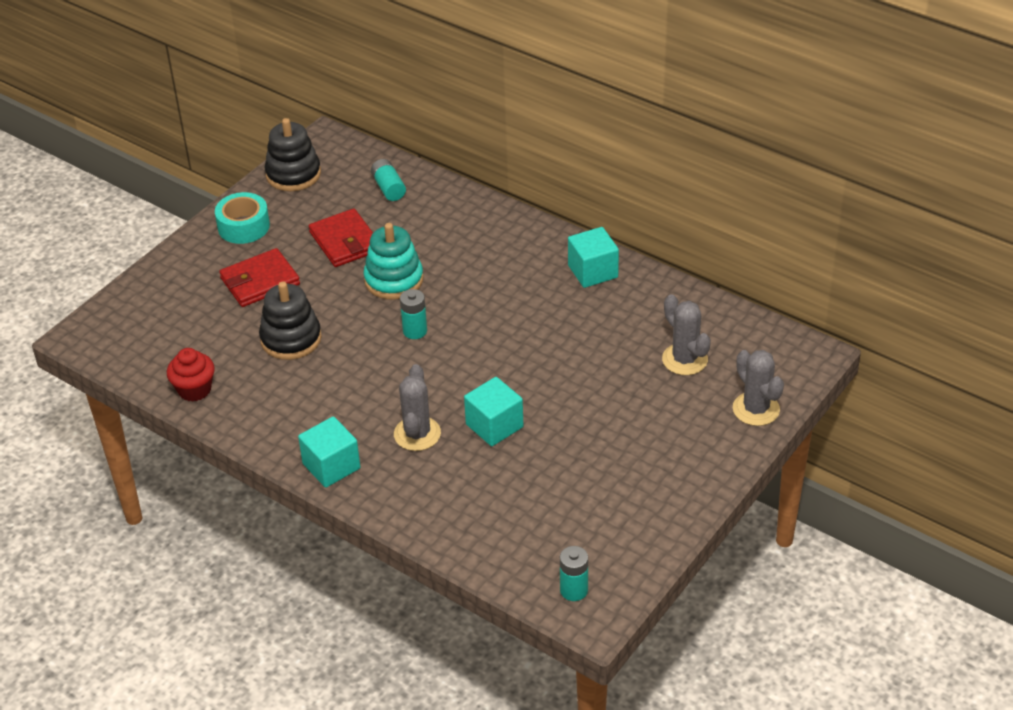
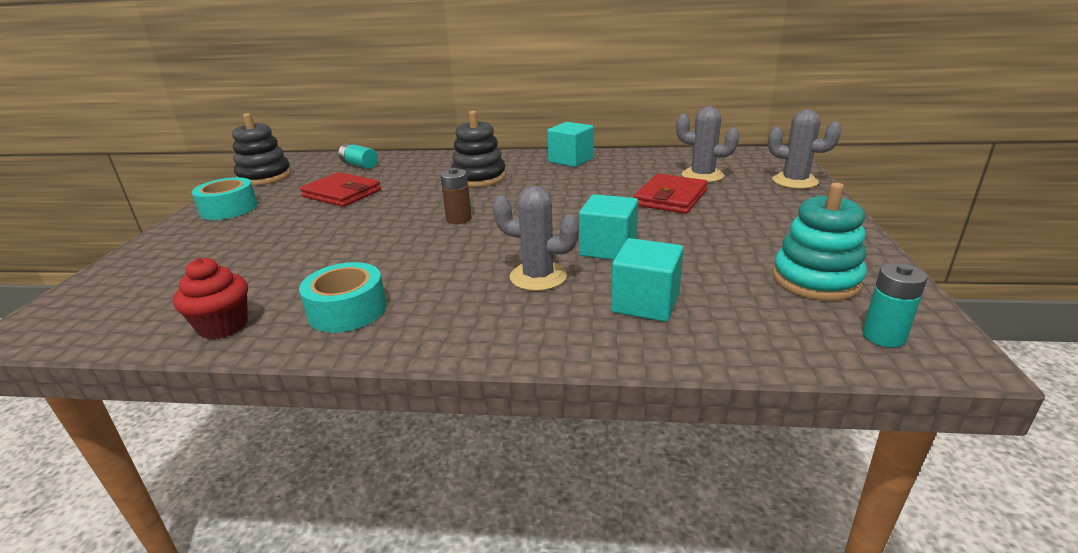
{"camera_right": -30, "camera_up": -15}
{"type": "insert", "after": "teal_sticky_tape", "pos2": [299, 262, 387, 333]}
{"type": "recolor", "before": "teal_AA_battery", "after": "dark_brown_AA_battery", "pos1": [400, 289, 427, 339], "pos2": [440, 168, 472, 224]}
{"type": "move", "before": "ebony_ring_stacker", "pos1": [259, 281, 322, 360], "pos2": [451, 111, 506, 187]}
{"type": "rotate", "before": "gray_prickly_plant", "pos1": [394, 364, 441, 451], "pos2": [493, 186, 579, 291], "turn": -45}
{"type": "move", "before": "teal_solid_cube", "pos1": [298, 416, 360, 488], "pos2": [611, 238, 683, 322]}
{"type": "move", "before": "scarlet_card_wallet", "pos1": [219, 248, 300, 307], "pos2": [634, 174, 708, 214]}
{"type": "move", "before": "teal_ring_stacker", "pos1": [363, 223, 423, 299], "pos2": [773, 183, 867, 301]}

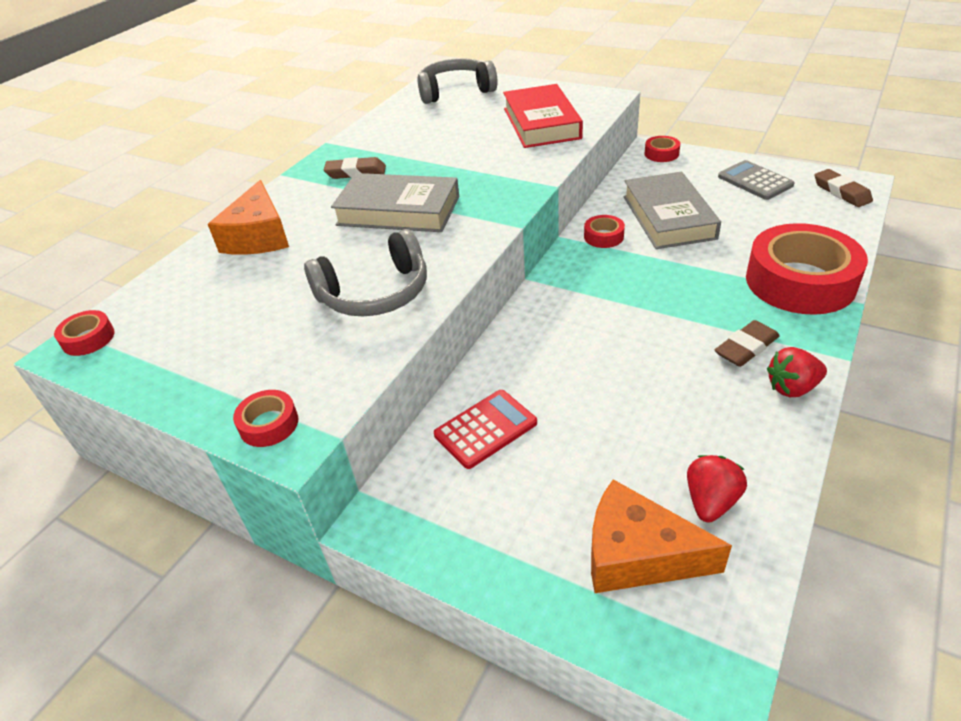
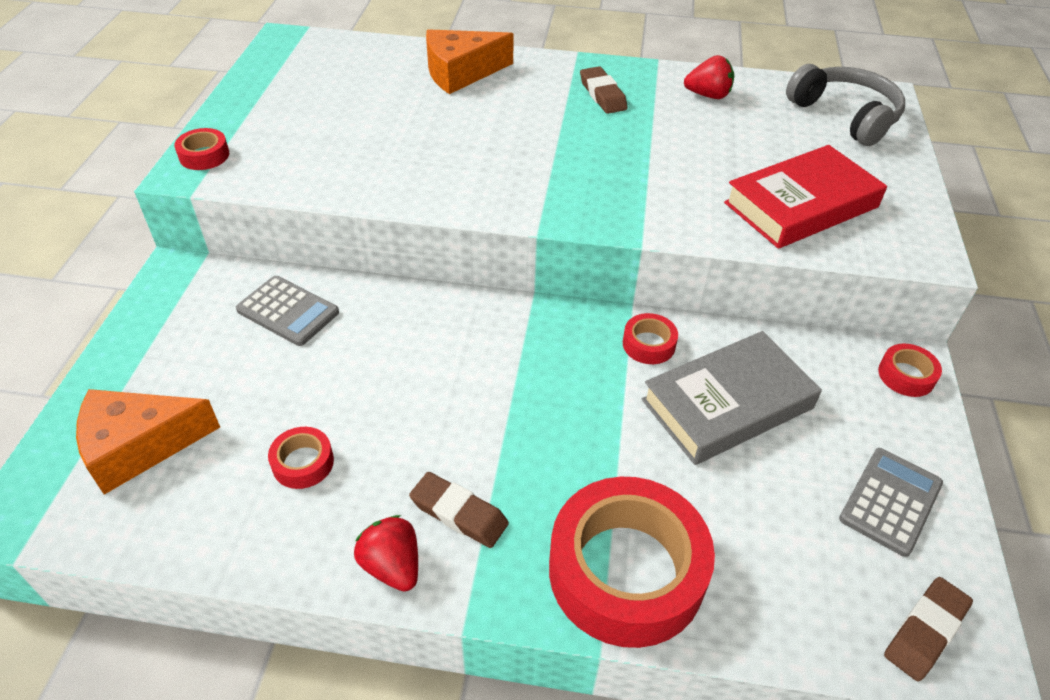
{"camera_right": 65, "camera_up": 5}
{"type": "rotate", "before": "orange-coloured_cheese_wedge", "pos1": [591, 479, 732, 593], "pos2": [76, 389, 220, 495], "turn": -105}
{"type": "recolor", "before": "scarlet_adding_machine", "after": "gray_adding_machine", "pos1": [434, 390, 537, 469], "pos2": [236, 276, 339, 346]}
{"type": "move", "before": "scarlet_sticky_tape", "pos1": [54, 310, 115, 356], "pos2": [268, 427, 334, 489]}
{"type": "move", "before": "scarlet_strawberry", "pos1": [687, 455, 747, 522], "pos2": [684, 55, 734, 99]}
{"type": "delete", "before": "gray_over-ear_headphones", "pos1": [304, 229, 427, 317]}
{"type": "delete", "before": "gray_hardback", "pos1": [331, 173, 459, 232]}

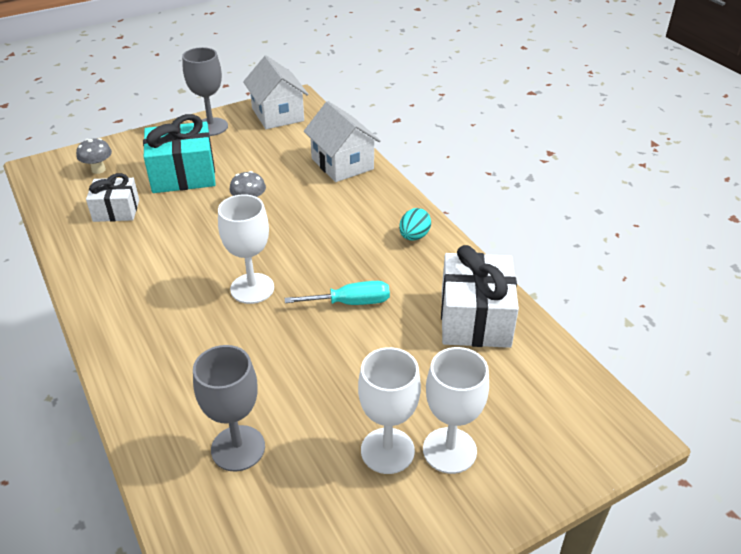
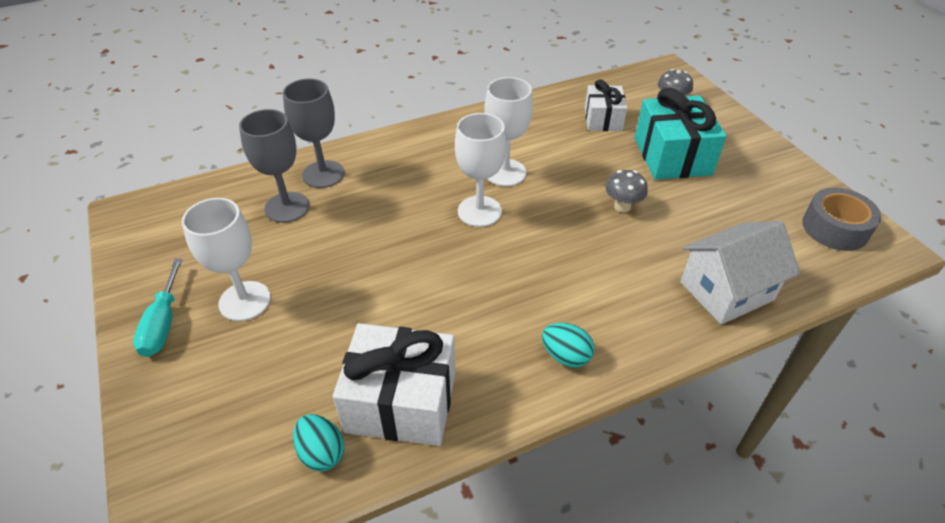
{"camera_right": 95, "camera_up": 5}
{"type": "move", "before": "teal_screwdriver", "pos1": [285, 281, 390, 305], "pos2": [133, 258, 183, 357]}
{"type": "move", "before": "gray_goblet", "pos1": [182, 47, 228, 136], "pos2": [283, 79, 345, 188]}
{"type": "insert", "after": "teal_egg", "pos2": [293, 414, 344, 471]}
{"type": "move", "before": "white_goblet", "pos1": [423, 347, 489, 474], "pos2": [484, 77, 533, 186]}
{"type": "replace", "before": "white_toy_house", "after": "gray_sticky_tape", "pos1": [243, 56, 309, 129], "pos2": [802, 188, 881, 251]}

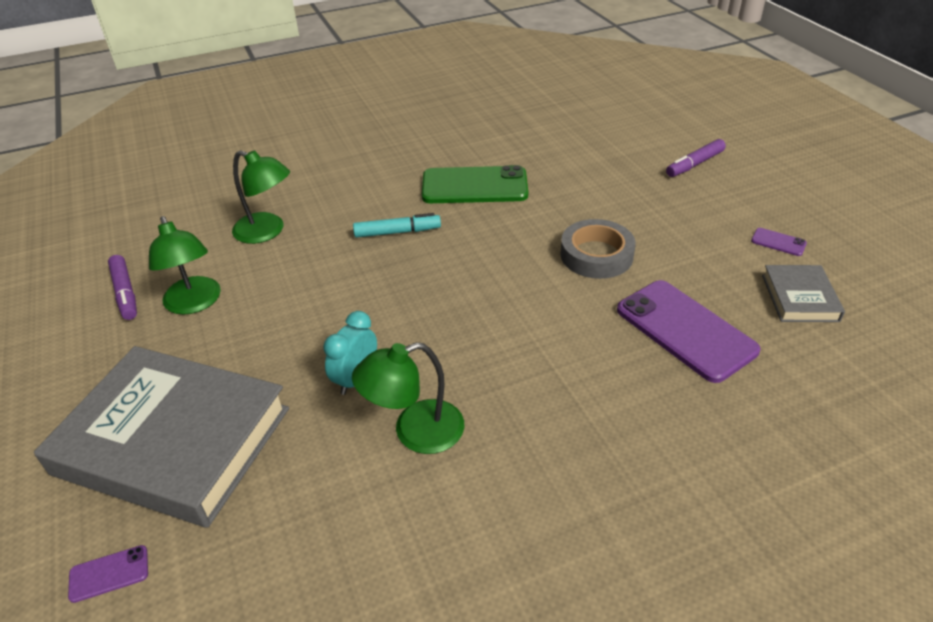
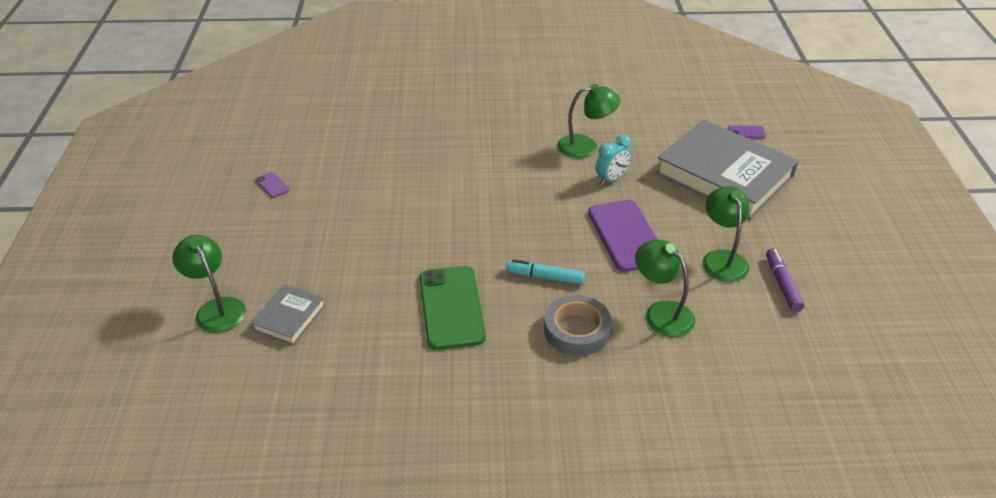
{"camera_right": -160, "camera_up": 0}
{"type": "insert", "after": "emerald_desk_lamp", "pos2": [173, 235, 246, 333]}
{"type": "move", "before": "gray_hardback", "pos1": [762, 265, 845, 322], "pos2": [251, 284, 326, 345]}
{"type": "rotate", "before": "emerald_mobile_phone", "pos1": [422, 165, 528, 203], "pos2": [419, 266, 486, 350], "turn": 60}
{"type": "move", "before": "gray_sticky_tape", "pos1": [560, 219, 636, 279], "pos2": [544, 295, 612, 356]}
{"type": "move", "before": "purple_mobile_phone", "pos1": [617, 280, 760, 383], "pos2": [588, 200, 658, 272]}
{"type": "delete", "before": "purple_marker", "pos1": [666, 139, 726, 177]}

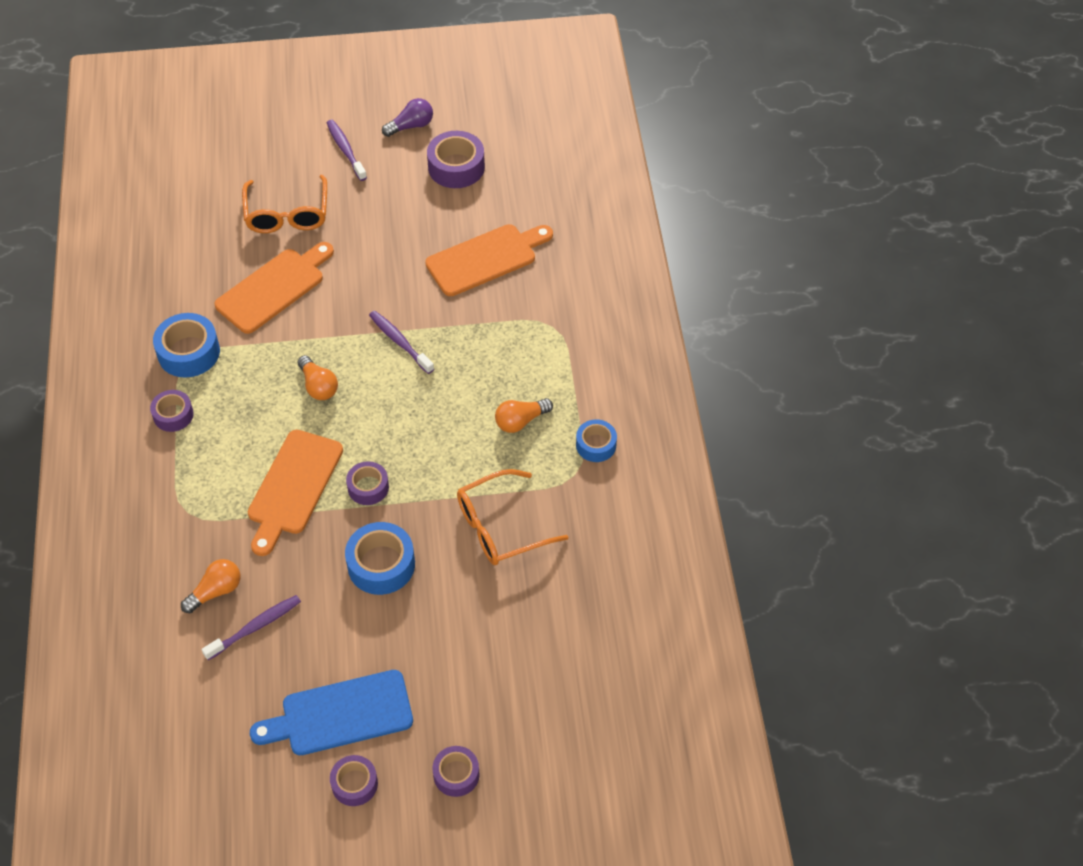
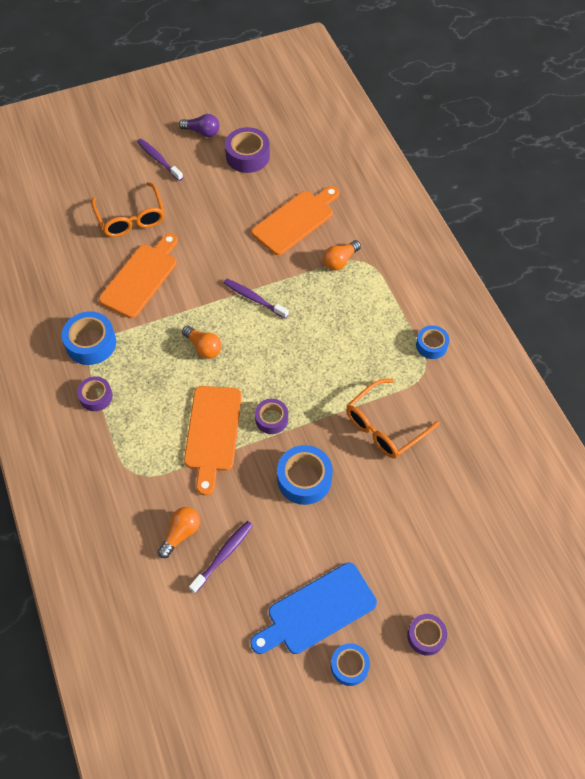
{"camera_right": -15, "camera_up": 5}
{"type": "rotate", "before": "purple_light_bulb", "pos1": [382, 98, 433, 137], "pos2": [179, 114, 219, 137], "turn": 60}
{"type": "move", "before": "orange-coloured_light_bulb", "pos1": [495, 398, 553, 433], "pos2": [323, 240, 361, 270]}
{"type": "recolor", "before": "purple_sticky_tape", "after": "cobalt_sticky_tape", "pos1": [330, 755, 378, 806], "pos2": [331, 643, 370, 686]}

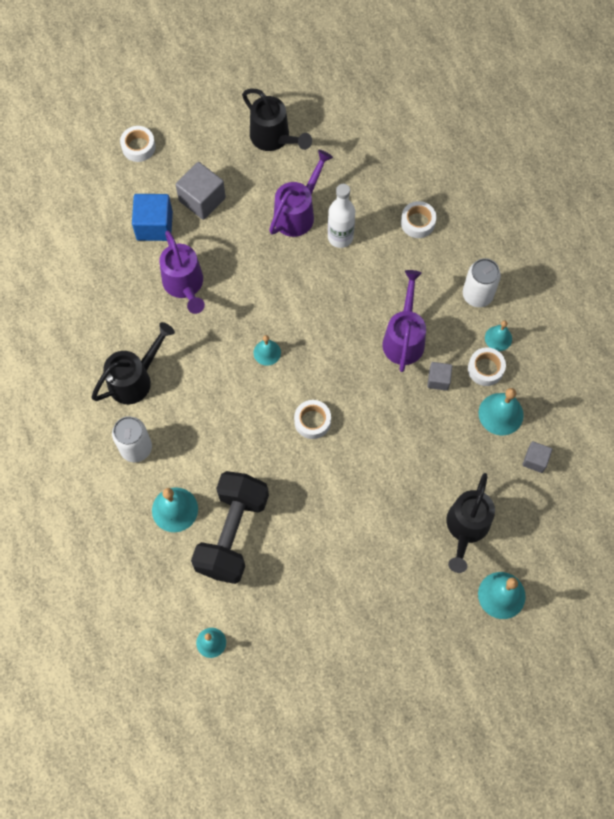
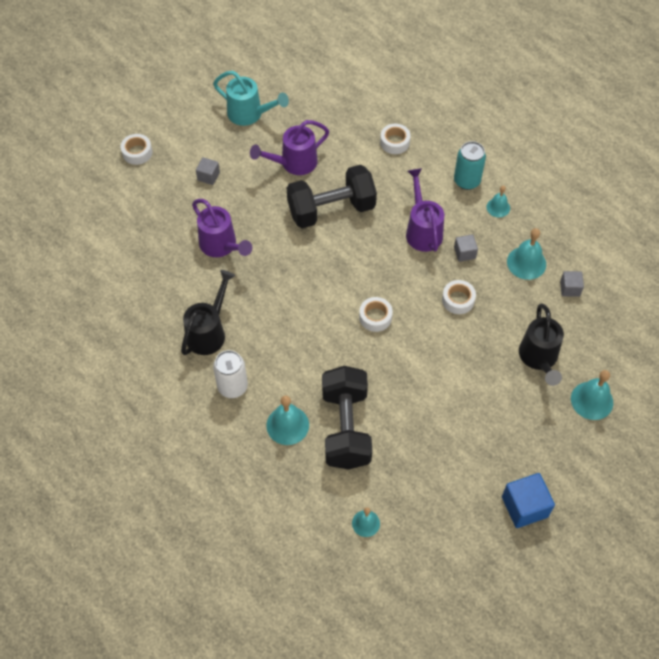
{"camera_right": -20, "camera_up": -10}
{"type": "resize", "before": "gray_solid_cube", "pos1": [176, 162, 226, 220], "pos2": [196, 157, 220, 185], "scale": 0.57}
{"type": "recolor", "before": "ebony_watering_can", "after": "teal_watering_can", "pos1": [242, 89, 312, 151], "pos2": [213, 71, 289, 126]}
{"type": "rotate", "before": "purple_watering_can", "pos1": [269, 150, 333, 237], "pos2": [250, 120, 329, 175], "turn": -135}
{"type": "insert", "after": "ebony_hand_weight", "pos2": [287, 165, 377, 228]}
{"type": "move", "before": "white_sticky_tape", "pos1": [468, 347, 506, 386], "pos2": [442, 280, 476, 314]}
{"type": "recolor", "before": "white_soda_can", "after": "teal_soda_can", "pos1": [463, 258, 501, 307], "pos2": [454, 141, 486, 190]}
{"type": "move", "before": "cobalt_solid_cube", "pos1": [132, 194, 173, 241], "pos2": [502, 473, 555, 528]}
{"type": "delete", "before": "teal_school_bell", "pos1": [253, 335, 281, 366]}
{"type": "delete", "before": "white_bottle", "pos1": [328, 184, 355, 248]}

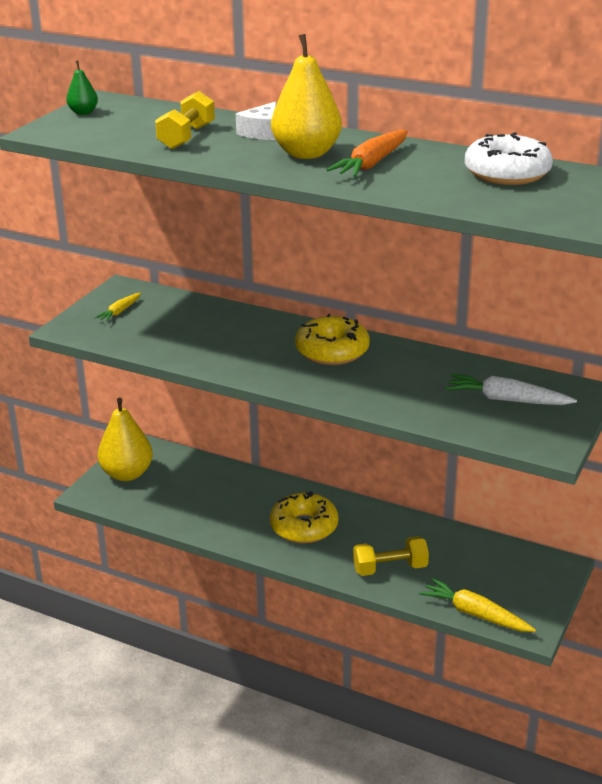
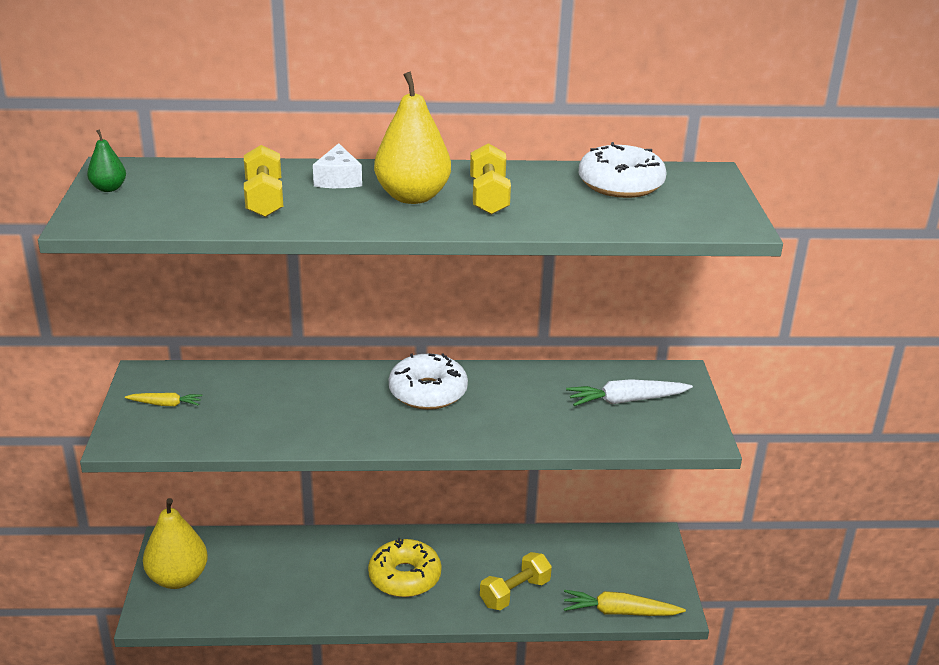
{"camera_right": -30, "camera_up": 0}
{"type": "rotate", "before": "bright_yellow_root_vegetable", "pos1": [94, 293, 141, 322], "pos2": [125, 393, 203, 406], "turn": -90}
{"type": "recolor", "before": "bright_yellow_doughnut", "after": "white_doughnut", "pos1": [295, 314, 370, 365], "pos2": [389, 353, 468, 410]}
{"type": "replace", "before": "orange-coloured_root_vegetable", "after": "bright_yellow_hand_weight", "pos1": [327, 130, 408, 177], "pos2": [470, 143, 511, 215]}

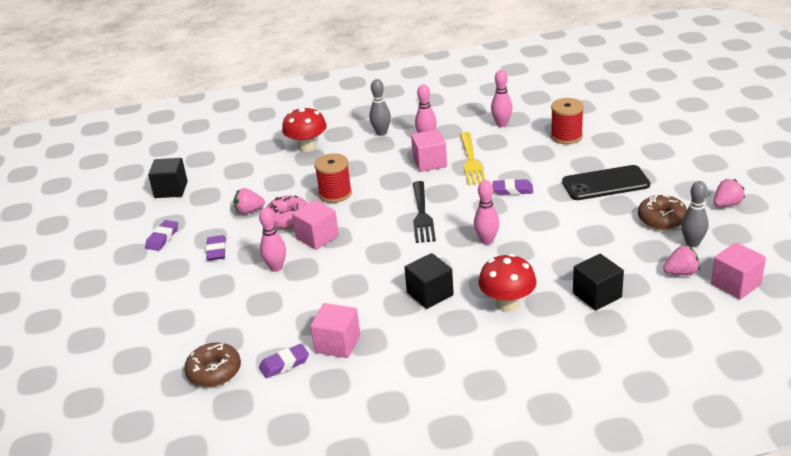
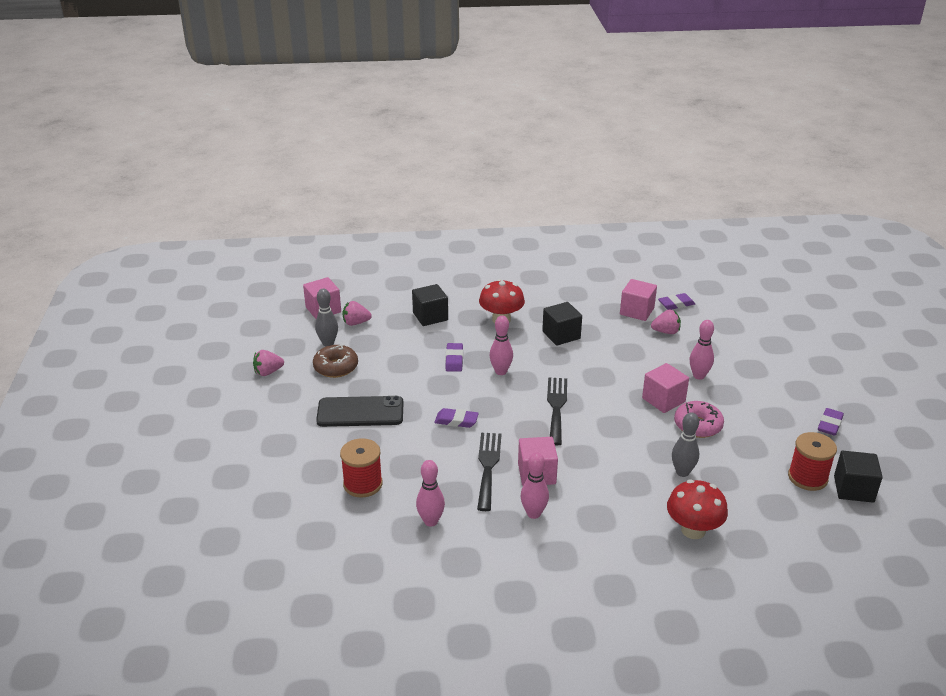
{"camera_right": -175, "camera_up": 0}
{"type": "move", "before": "purple_pencil_eraser", "pos1": [206, 235, 226, 261], "pos2": [446, 343, 463, 372]}
{"type": "recolor", "before": "bright_yellow_dinner_fork", "after": "ebony_dinner_fork", "pos1": [460, 132, 486, 185], "pos2": [477, 433, 502, 511]}
{"type": "move", "before": "rose-pink_strawberry", "pos1": [234, 188, 265, 214], "pos2": [651, 310, 681, 334]}
{"type": "move", "before": "gray_tenpin", "pos1": [370, 79, 391, 136], "pos2": [672, 412, 699, 477]}
{"type": "move", "before": "scarlet_bobbin", "pos1": [314, 153, 352, 203], "pos2": [788, 432, 837, 491]}
{"type": "delete", "before": "dark_brown_doughnut", "pos1": [184, 343, 241, 387]}

